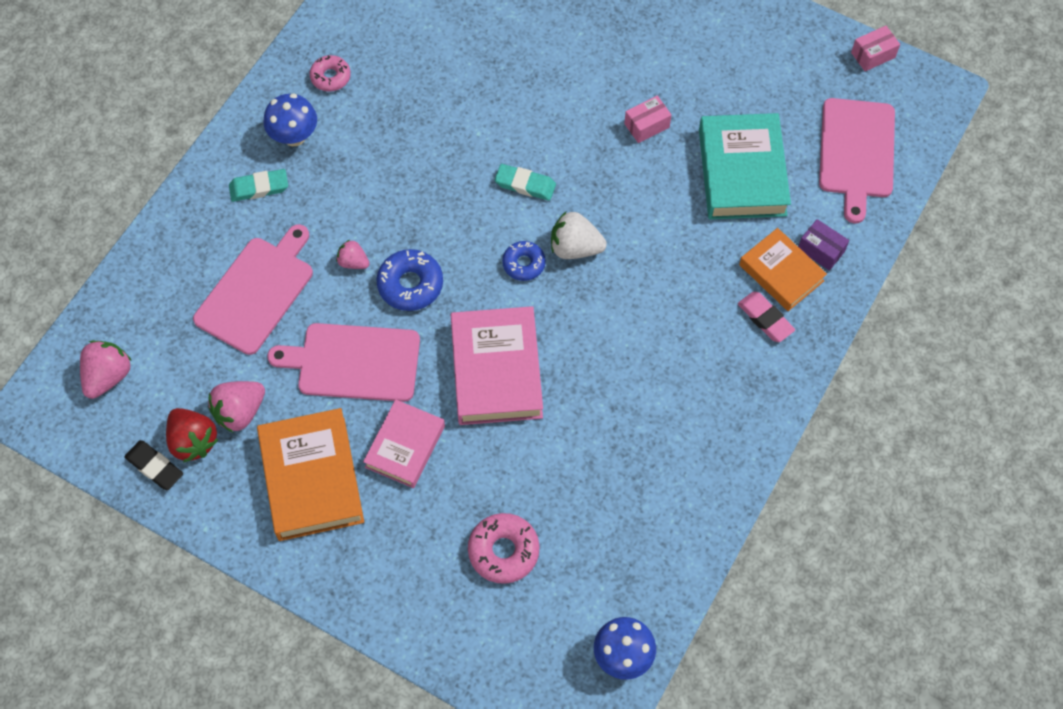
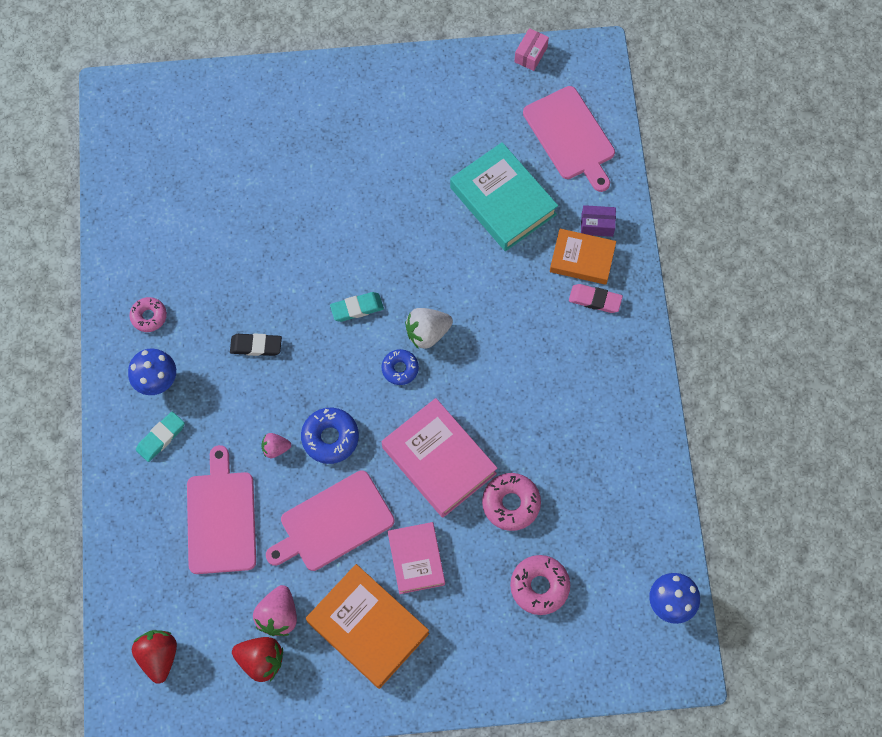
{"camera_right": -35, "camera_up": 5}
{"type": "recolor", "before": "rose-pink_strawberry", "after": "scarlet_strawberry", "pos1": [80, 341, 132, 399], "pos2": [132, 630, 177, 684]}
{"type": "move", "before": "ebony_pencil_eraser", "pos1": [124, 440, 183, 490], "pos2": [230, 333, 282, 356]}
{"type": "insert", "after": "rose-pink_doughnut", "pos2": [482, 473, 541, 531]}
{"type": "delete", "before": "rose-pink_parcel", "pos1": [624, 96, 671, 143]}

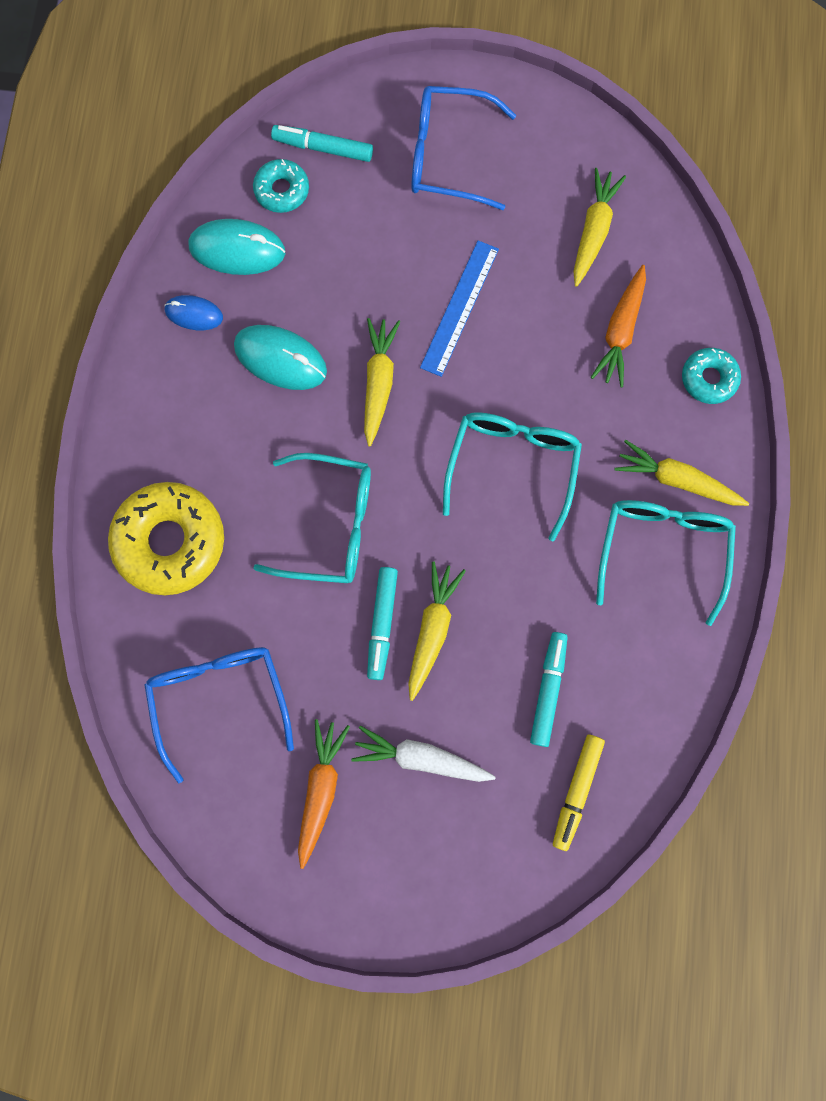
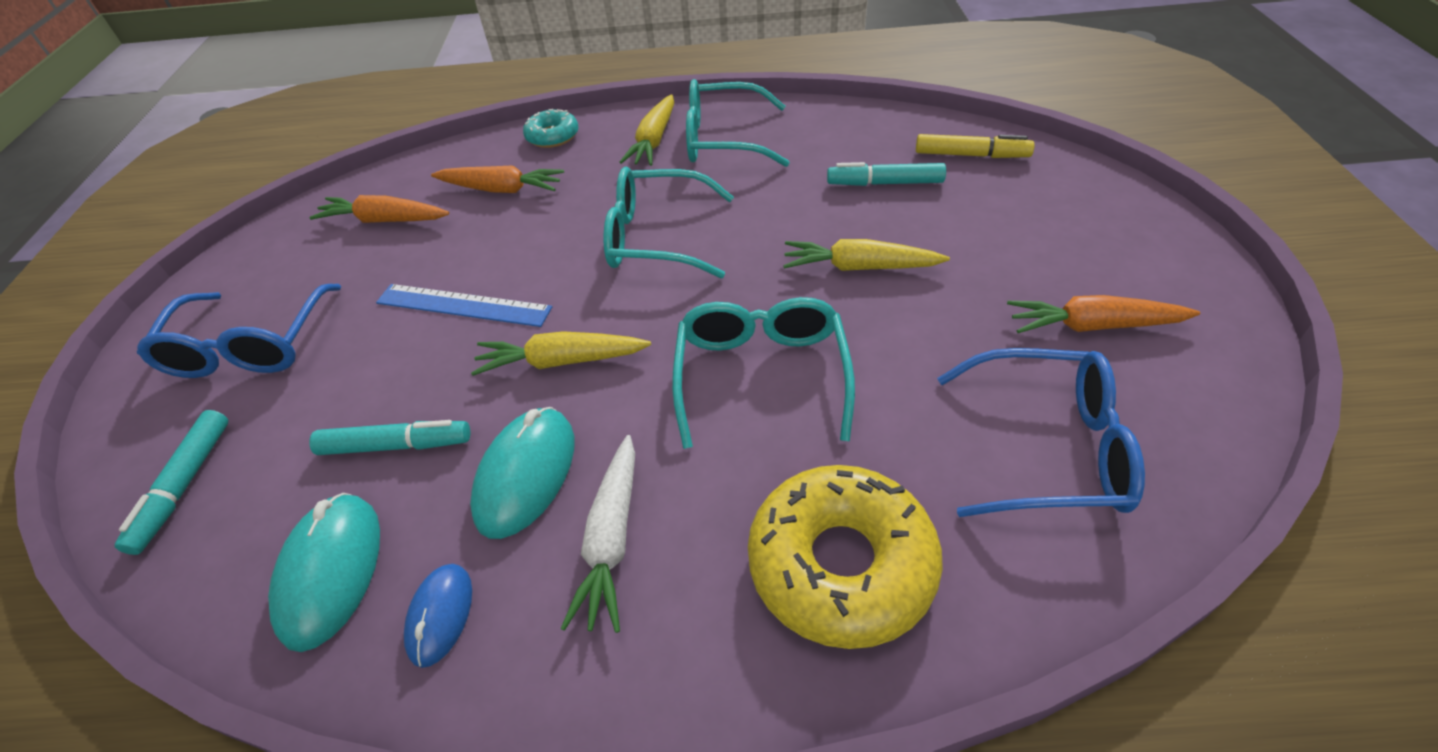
{"camera_right": -95, "camera_up": -30}
{"type": "recolor", "before": "bright_yellow_root_vegetable", "after": "orange-coloured_root_vegetable", "pos1": [573, 168, 626, 287], "pos2": [309, 195, 449, 223]}
{"type": "move", "before": "teal_marker", "pos1": [367, 567, 398, 680], "pos2": [309, 420, 471, 455]}
{"type": "move", "before": "white_root_vegetable", "pos1": [351, 726, 496, 782], "pos2": [561, 435, 635, 633]}
{"type": "rotate", "before": "cobalt_glasses", "pos1": [144, 647, 294, 783], "pos2": [937, 348, 1145, 517], "turn": -150}
{"type": "delete", "before": "teal_doughnut", "pos1": [253, 159, 309, 213]}

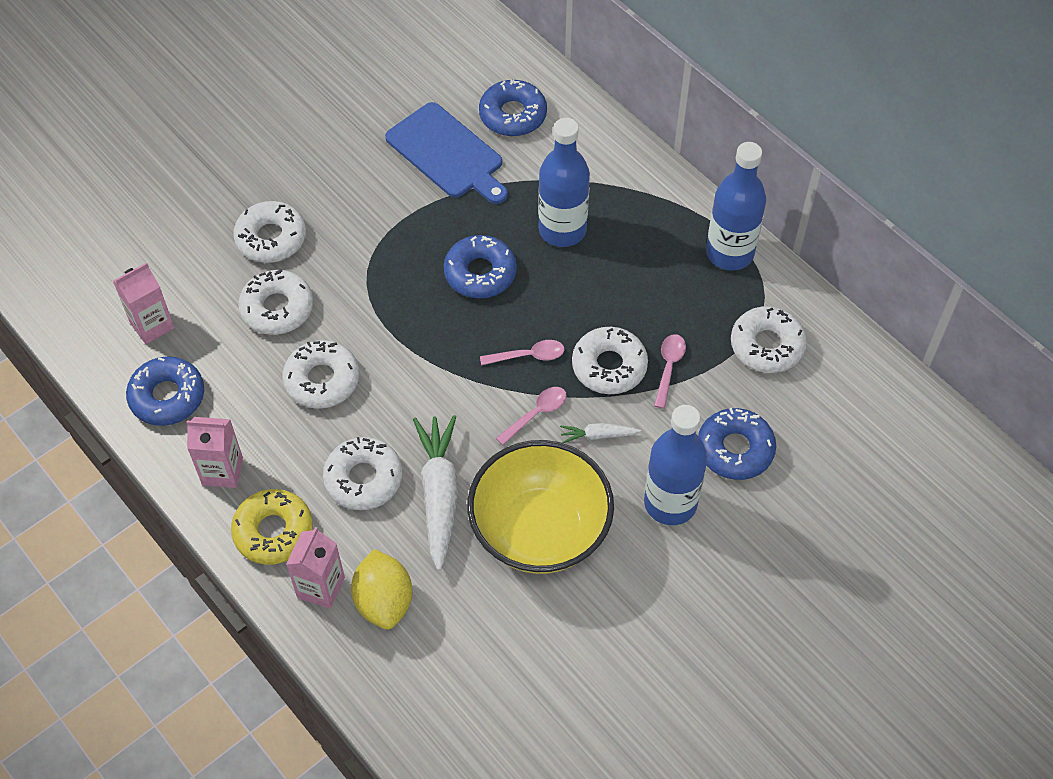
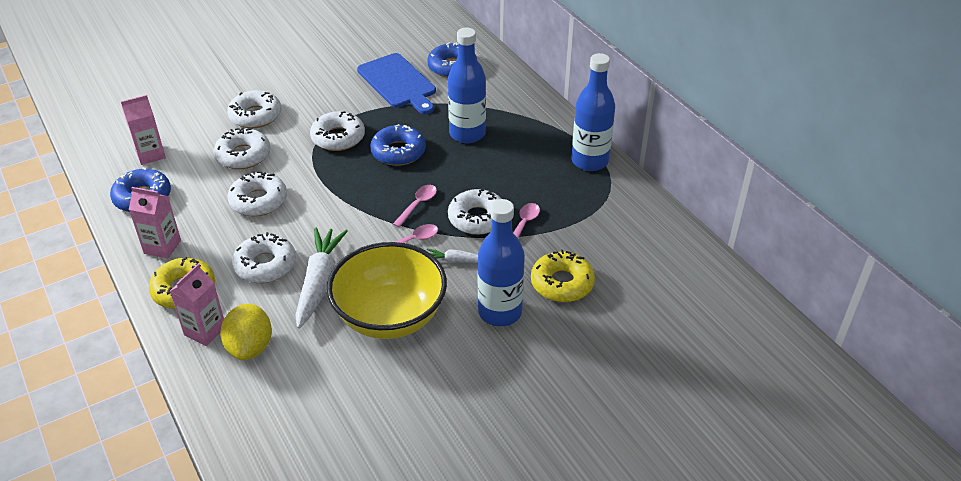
{"camera_right": 10, "camera_up": -15}
{"type": "move", "before": "white_doughnut", "pos1": [731, 306, 807, 373], "pos2": [310, 111, 365, 151]}
{"type": "rotate", "before": "rose-pink_tablespoon", "pos1": [480, 340, 565, 366], "pos2": [393, 185, 437, 227], "turn": -60}
{"type": "recolor", "before": "cobalt_doughnut", "after": "bright_yellow_doughnut", "pos1": [698, 408, 776, 480], "pos2": [531, 250, 595, 302]}

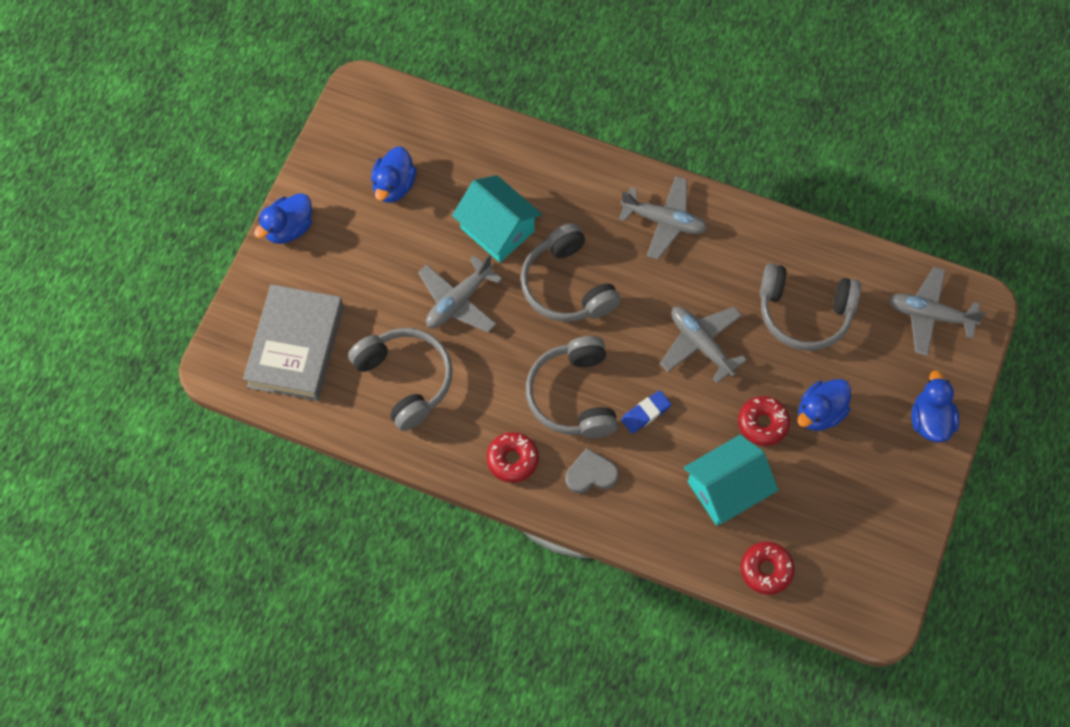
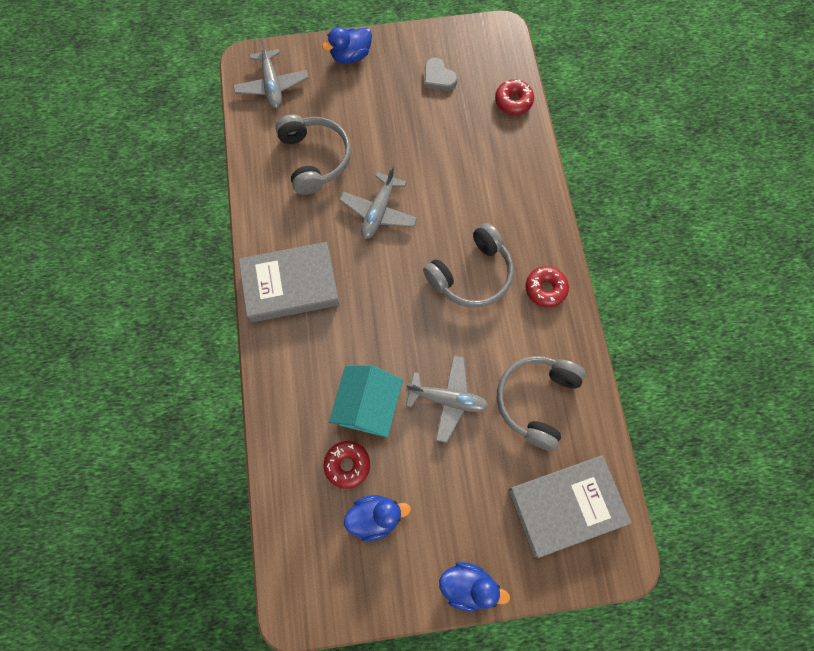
{"camera_right": -120, "camera_up": 5}
{"type": "replace", "before": "gray_plane", "after": "gray_hardback", "pos1": [619, 176, 707, 260], "pos2": [239, 242, 340, 322]}
{"type": "move", "before": "scarlet_doughnut", "pos1": [738, 396, 790, 446], "pos2": [324, 441, 370, 489]}
{"type": "move", "before": "gray_love_heart", "pos1": [565, 448, 618, 493], "pos2": [424, 57, 457, 90]}
{"type": "delete", "before": "gray_over-ear_headphones", "pos1": [521, 223, 621, 322]}
{"type": "delete", "before": "cobalt_pencil_eraser", "pos1": [621, 390, 671, 434]}
{"type": "delete", "before": "teal_toy_house", "pos1": [684, 435, 778, 526]}
{"type": "delete", "before": "cobalt_duck", "pos1": [797, 379, 851, 431]}

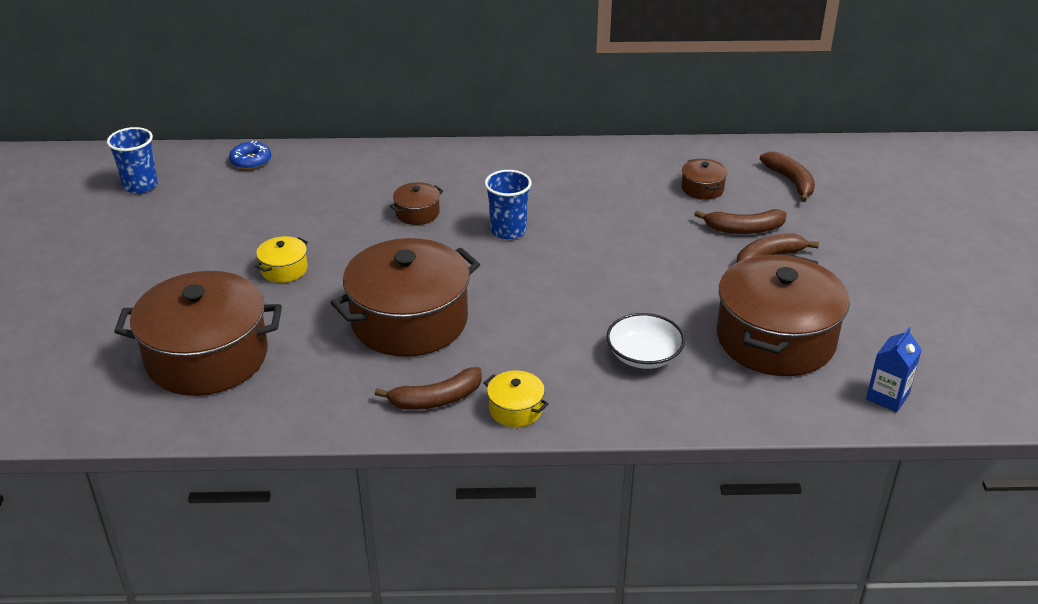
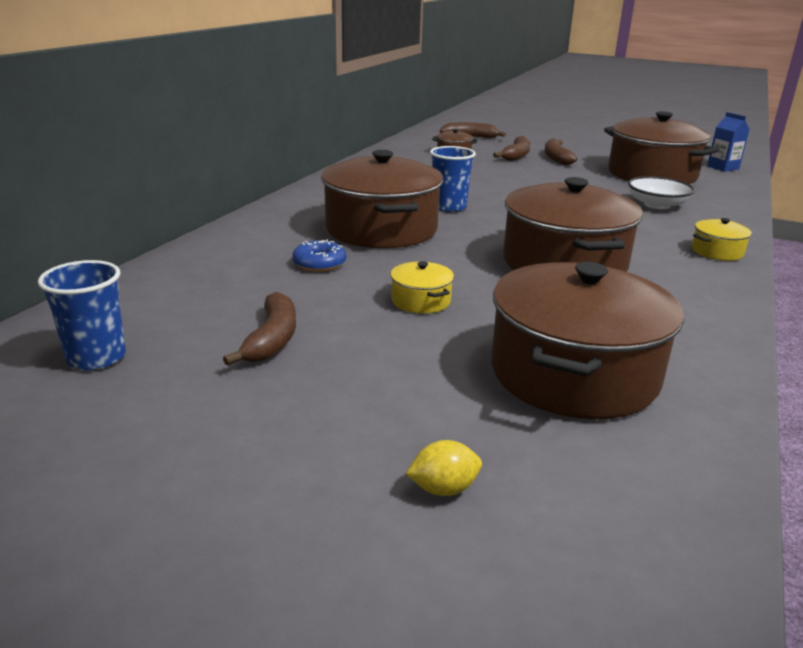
{"camera_right": -65, "camera_up": -10}
{"type": "move", "before": "dark_brown_banana_fruit", "pos1": [375, 367, 482, 410], "pos2": [223, 292, 296, 366]}
{"type": "move", "before": "cobalt_doughnut", "pos1": [229, 141, 271, 169], "pos2": [292, 239, 346, 272]}
{"type": "resize", "before": "dark_brown_cooking_pot", "pos1": [390, 182, 443, 225], "pos2": [321, 150, 443, 248], "scale": 2.36}
{"type": "insert", "after": "bright_yellow_citrus_fruit", "pos2": [405, 440, 482, 496]}

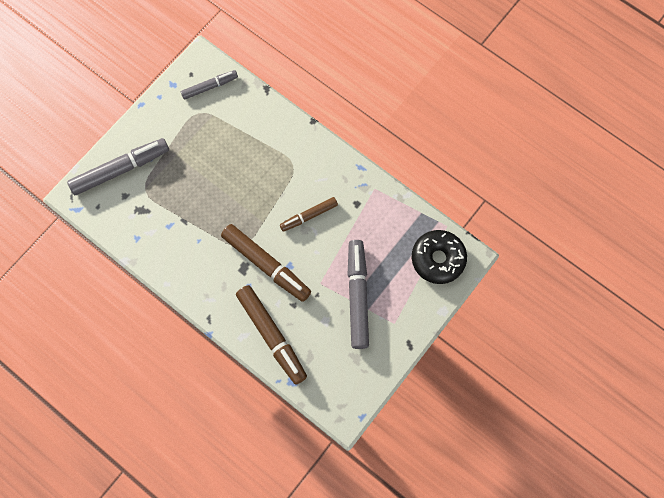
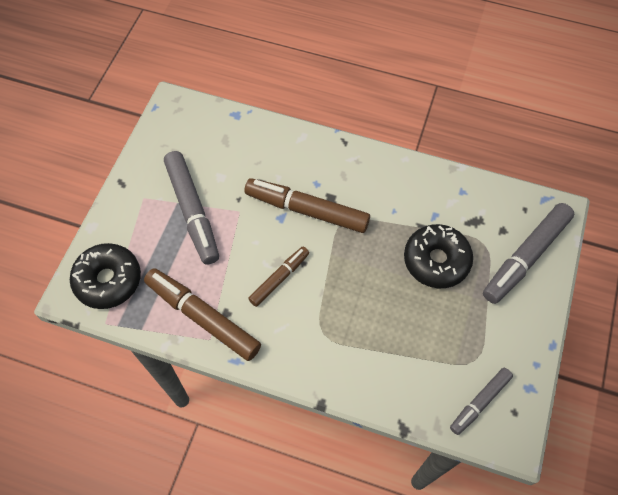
{"camera_right": 160, "camera_up": -10}
{"type": "move", "before": "dark_brown_marker", "pos1": [236, 285, 307, 385], "pos2": [144, 268, 261, 361]}
{"type": "insert", "after": "ebony_doughnut", "pos2": [404, 224, 473, 288]}

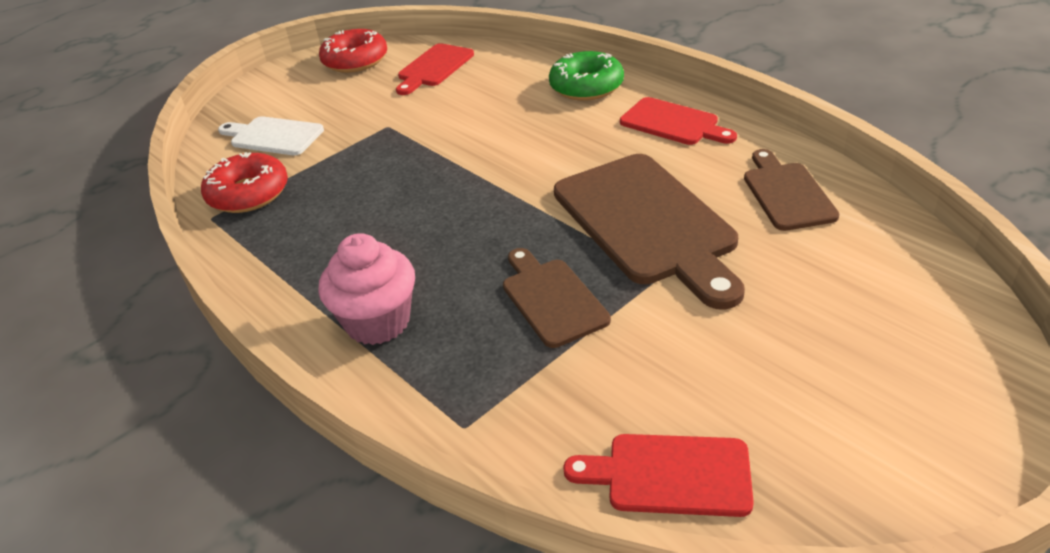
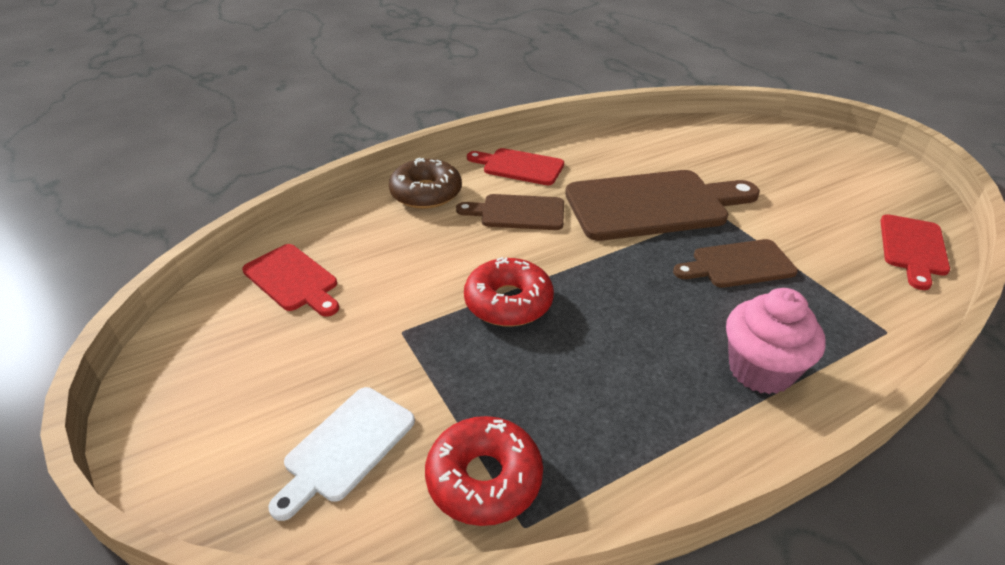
{"camera_right": -80, "camera_up": 0}
{"type": "recolor", "before": "emerald_doughnut", "after": "dark_brown_doughnut", "pos1": [549, 51, 624, 101], "pos2": [389, 158, 462, 209]}
{"type": "move", "before": "dark_brown_bread_board", "pos1": [744, 149, 839, 231], "pos2": [456, 194, 564, 230]}
{"type": "move", "before": "scarlet_doughnut", "pos1": [319, 29, 387, 73], "pos2": [464, 257, 554, 326]}
{"type": "rotate", "before": "scarlet_bread_board", "pos1": [620, 97, 737, 145], "pos2": [467, 148, 564, 185], "turn": -120}

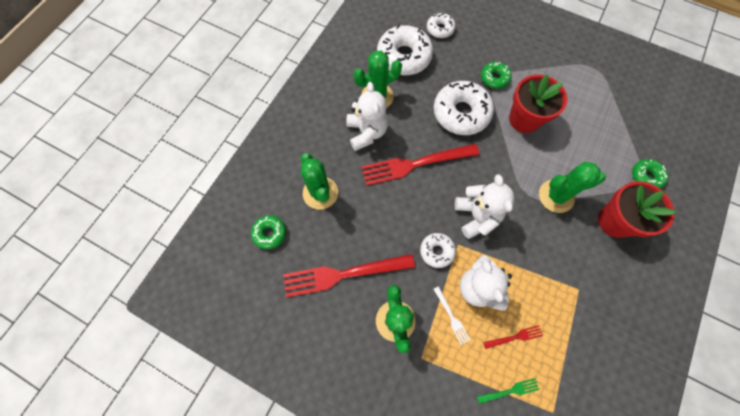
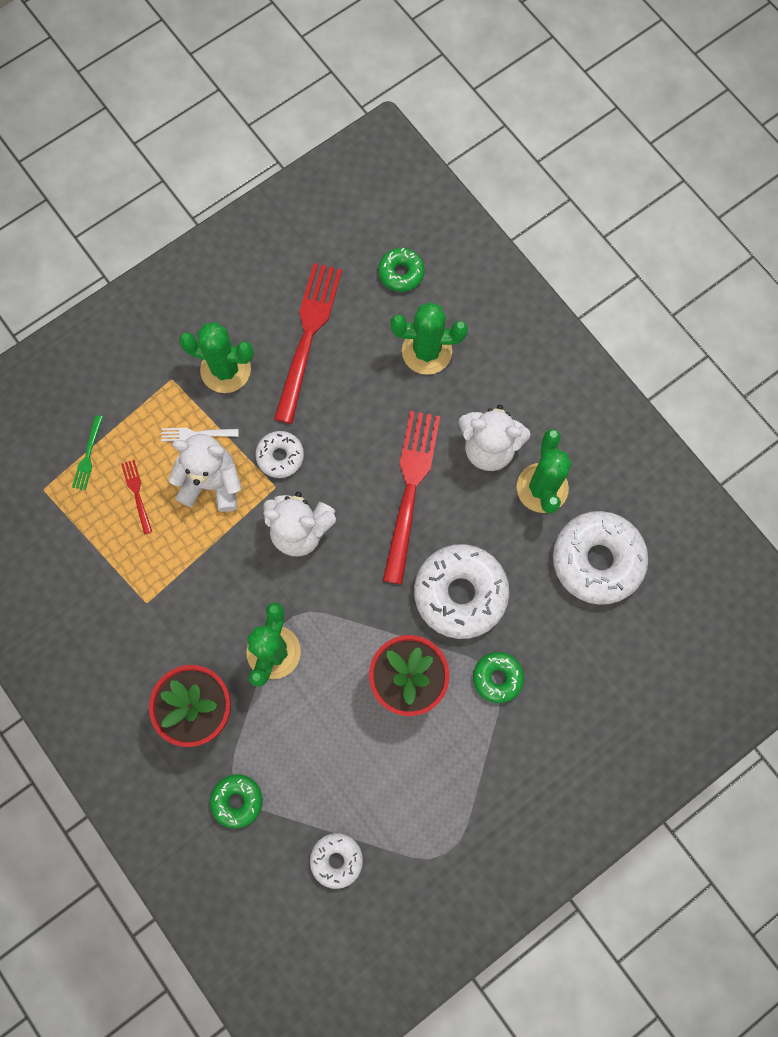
{"camera_right": 115, "camera_up": 5}
{"type": "rotate", "before": "scarlet_dinner_fork", "pos1": [483, 325, 543, 349], "pos2": [121, 460, 152, 535], "turn": 150}
{"type": "move", "before": "white_doughnut", "pos1": [427, 13, 455, 38], "pos2": [310, 833, 363, 889]}

